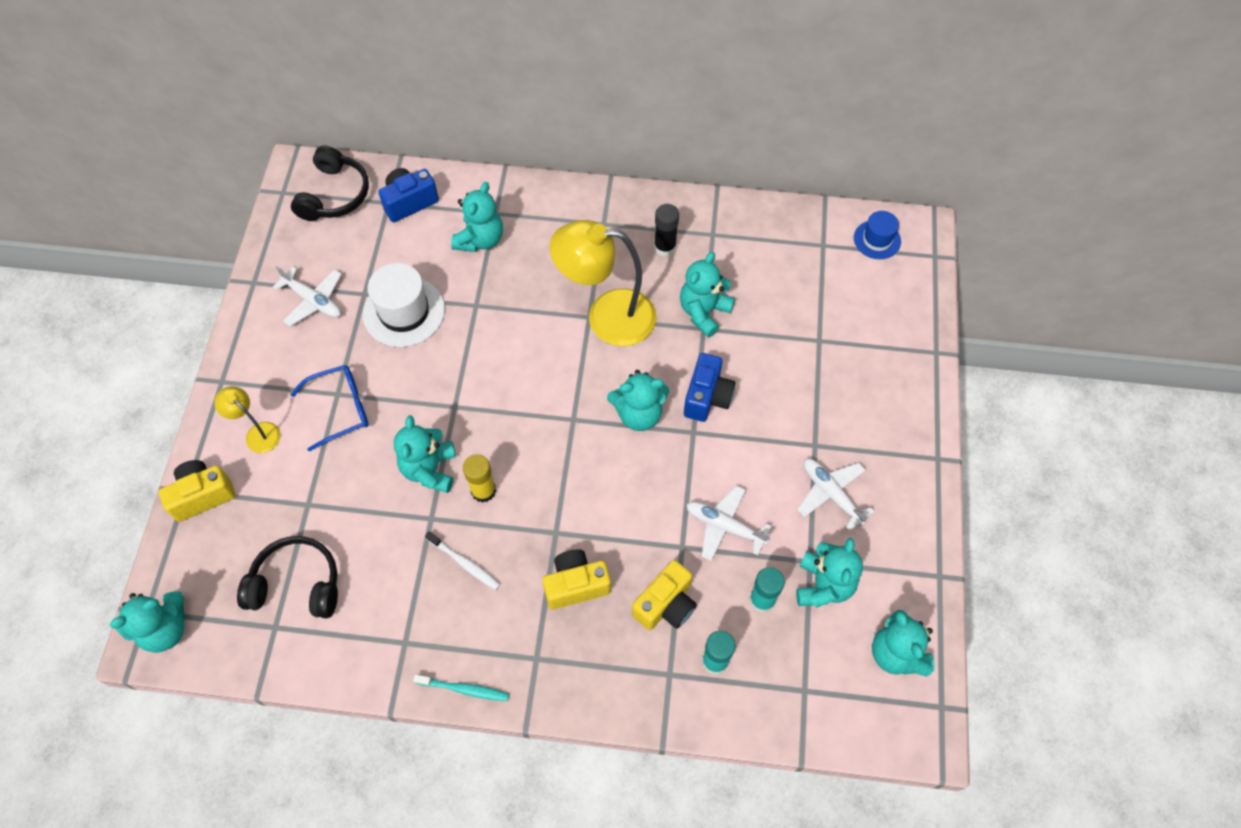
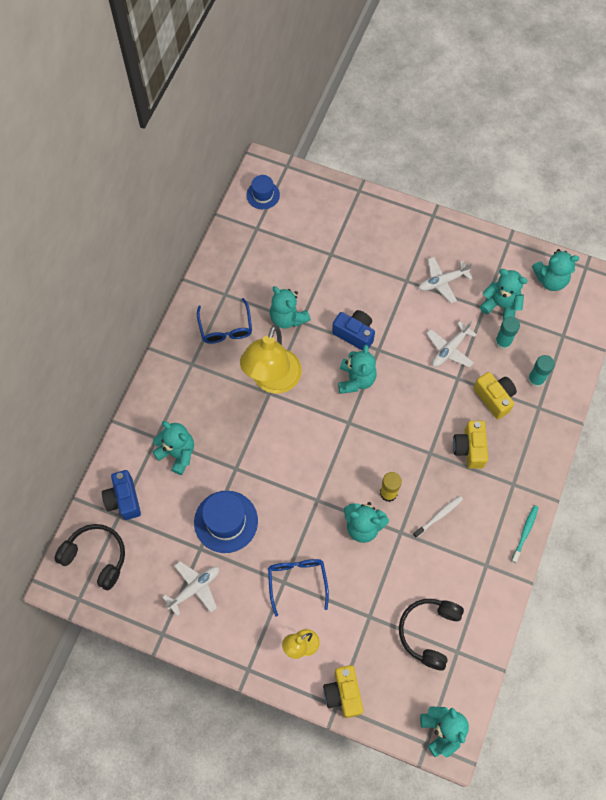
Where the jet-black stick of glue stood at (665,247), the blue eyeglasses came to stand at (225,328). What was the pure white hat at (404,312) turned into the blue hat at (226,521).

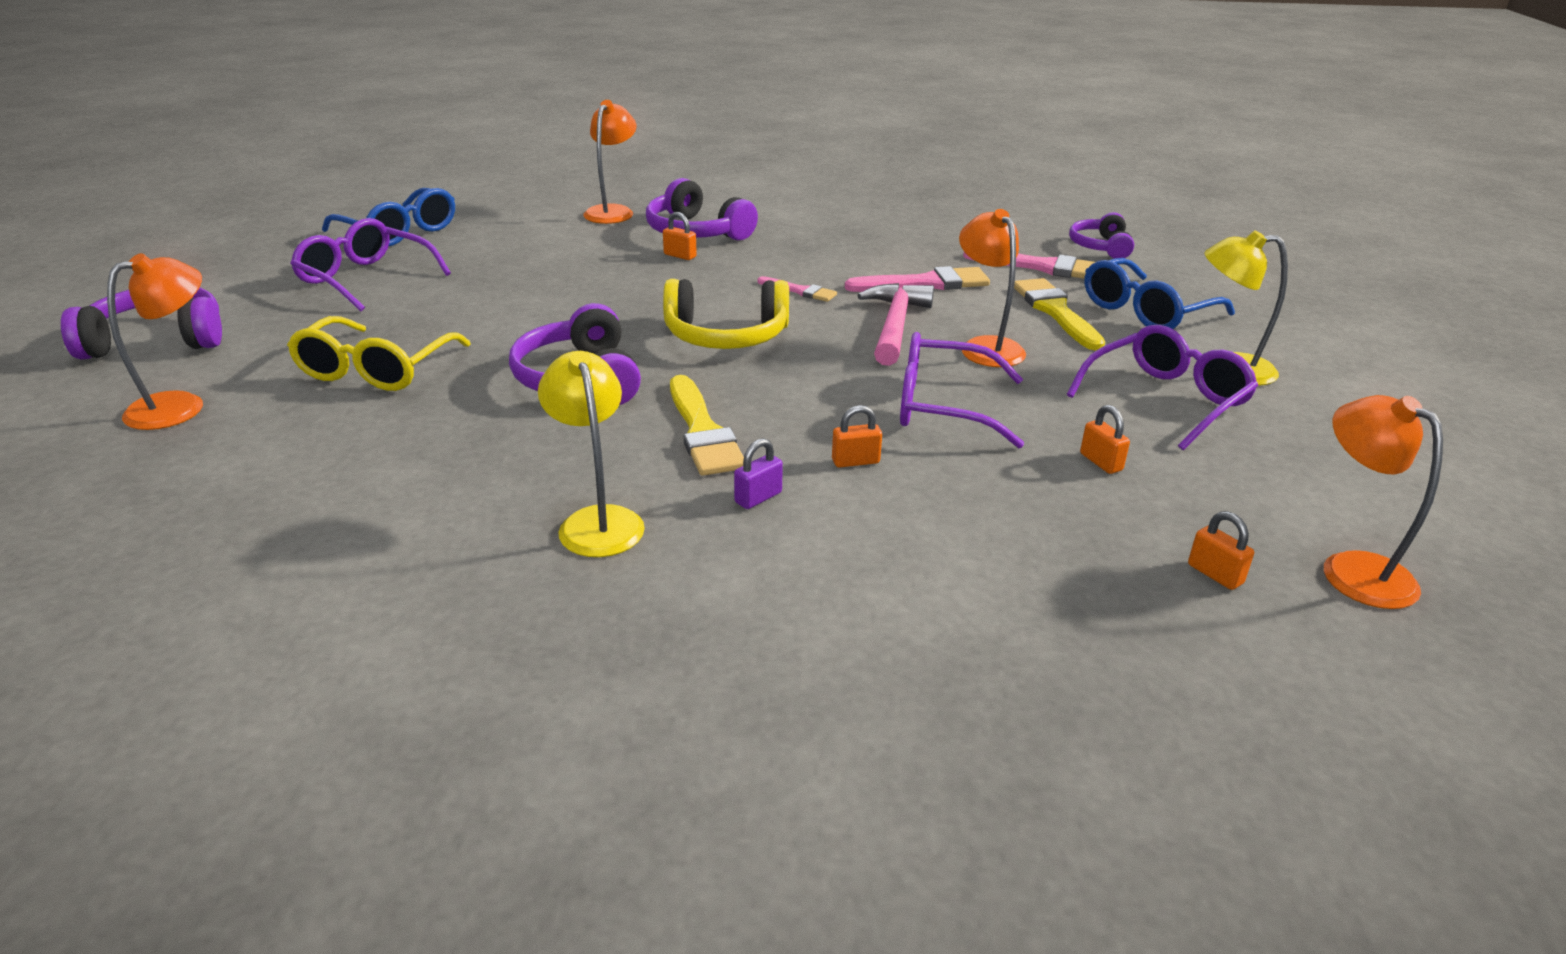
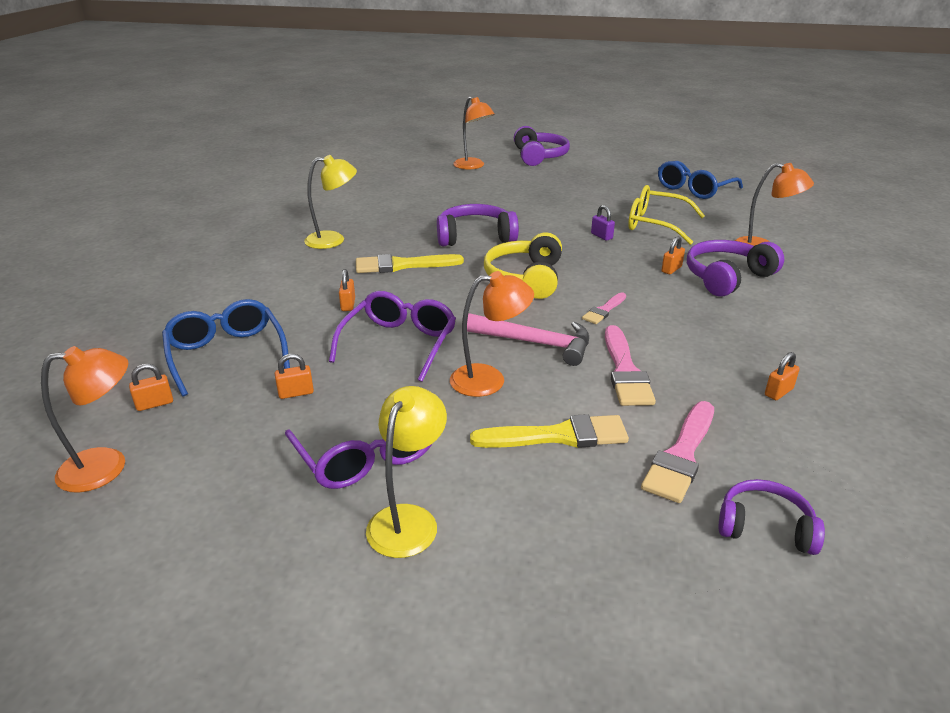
The second view lost the purple eyeglasses at (365,278). The second view gained the orange-coloured padlock at (778,392). The yellow eyeglasses ended up elsewhere, having gone from (375,370) to (655,224). The purple padlock ended up elsewhere, having gone from (758,497) to (601,236). The blue eyeglasses ended up elsewhere, having gone from (1145,311) to (226,354).

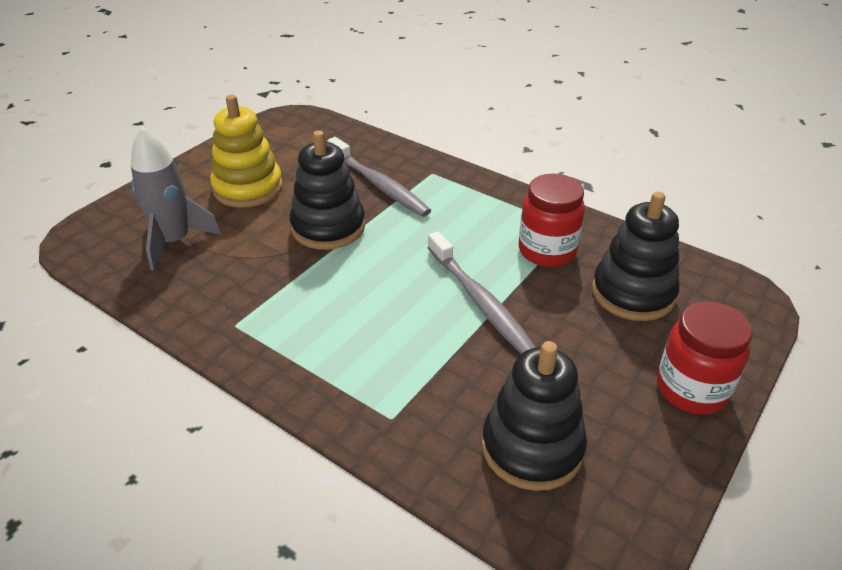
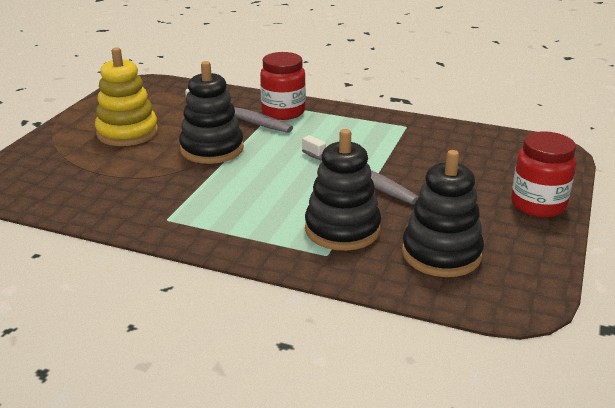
The second view lost the gray toy rocket at (174,241). The red jar ended up elsewhere, having gone from (547,251) to (283,112). The jet-black stacking rings ended up elsewhere, having gone from (633,293) to (342,229).

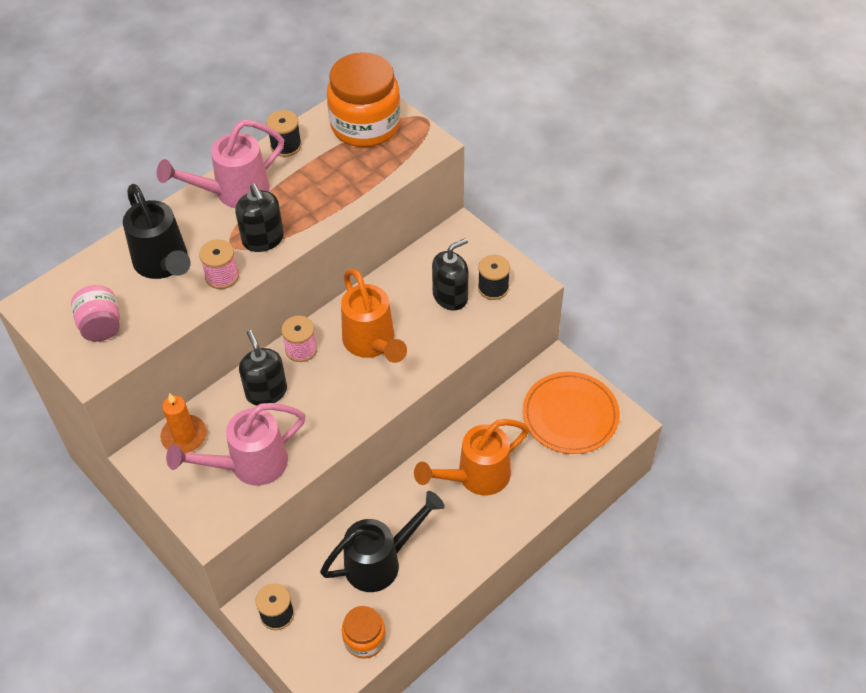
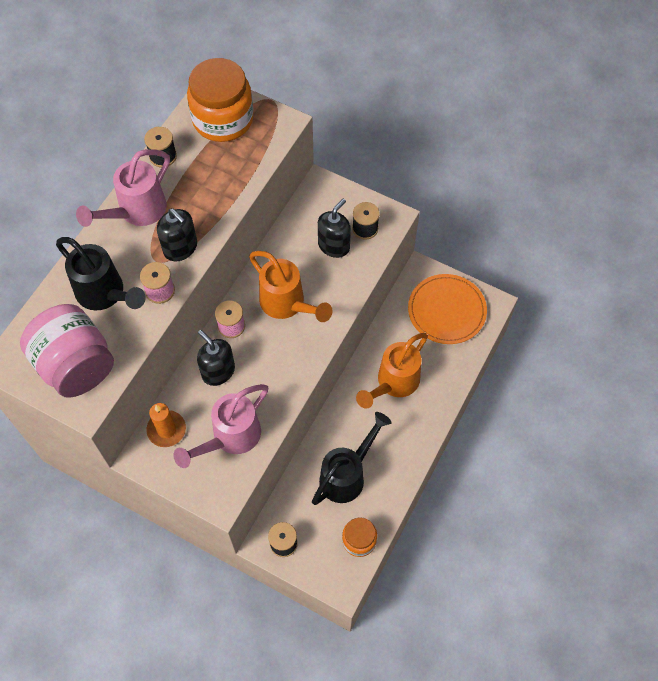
The size of the pink jar at (101,326) changed by a factor of 1.85.

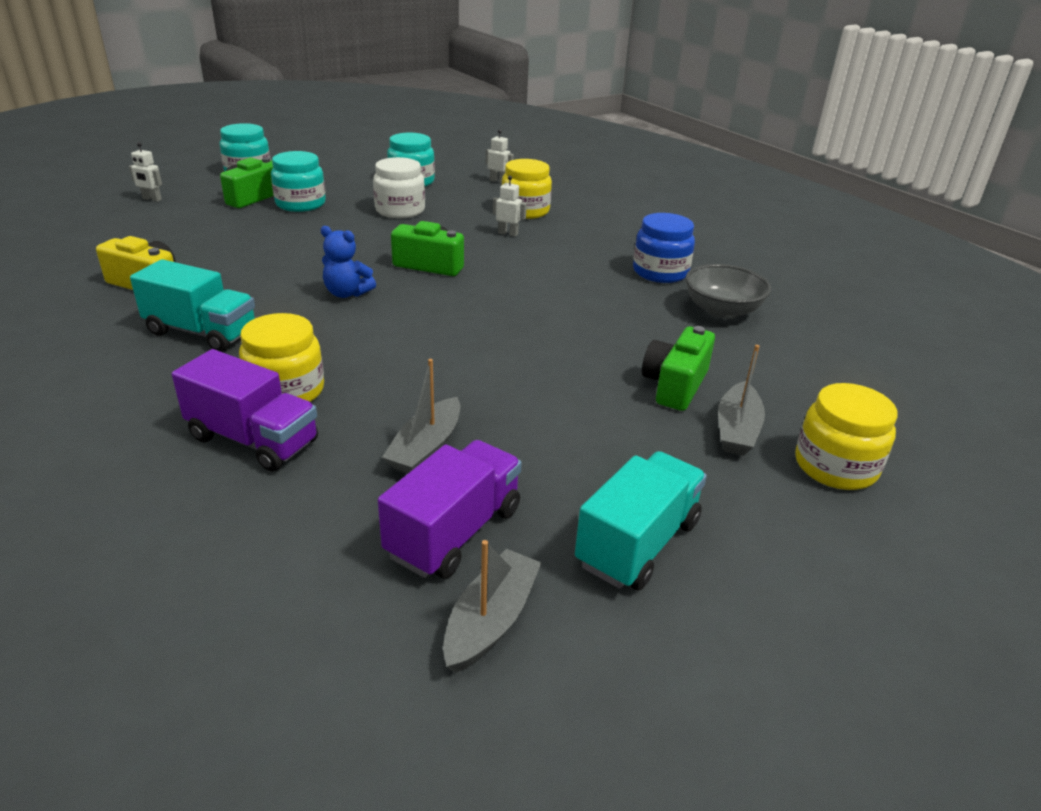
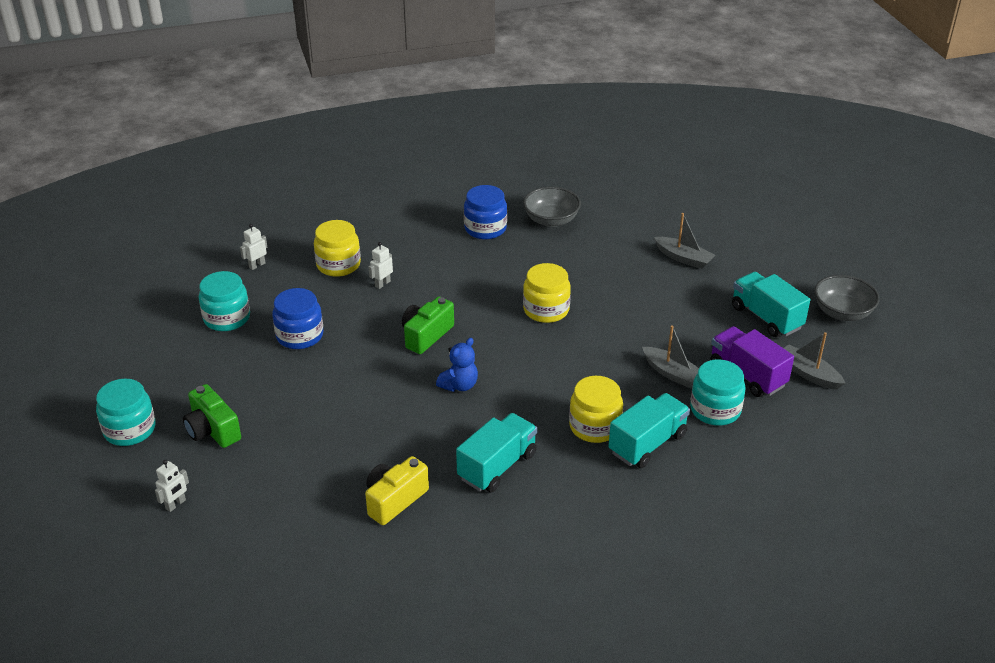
The second view lost the leaf-green compact camera at (675,385). The second view gained the gray bowl at (842,312). The teal jar ended up elsewhere, having gone from (300,204) to (715,410). The yellow jar ended up elsewhere, having gone from (835,466) to (546,310). What was the purple toy truck at (253,440) turned into the teal toy truck at (647,444). What was the pure white jar at (400,210) turned into the blue jar at (300,335).

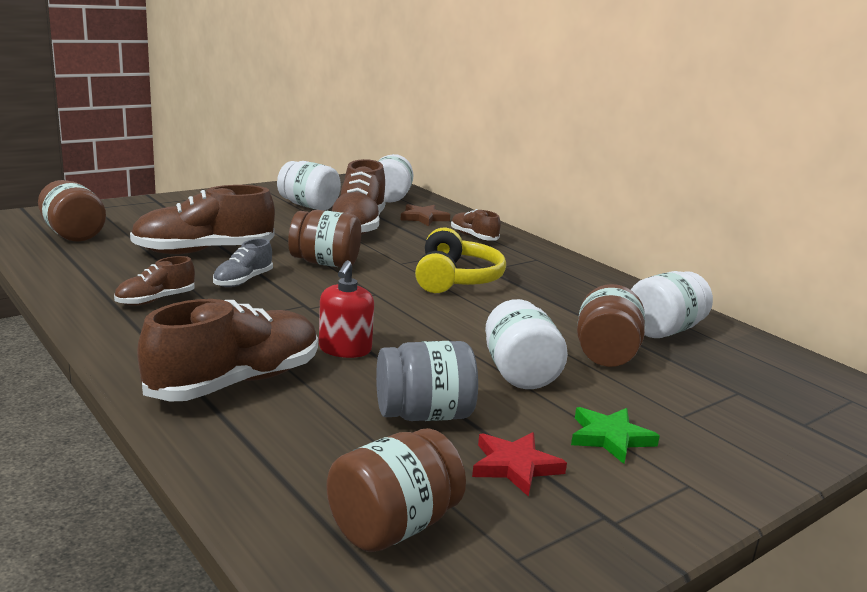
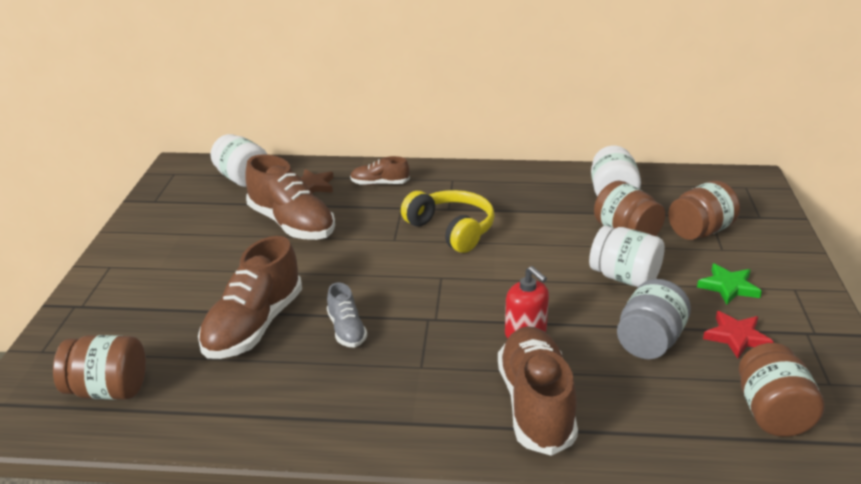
The second view lost the brown sneaker at (155,300). The second view lost the pure white jar at (308,206). The brown jar ended up elsewhere, having gone from (325,263) to (700,231).

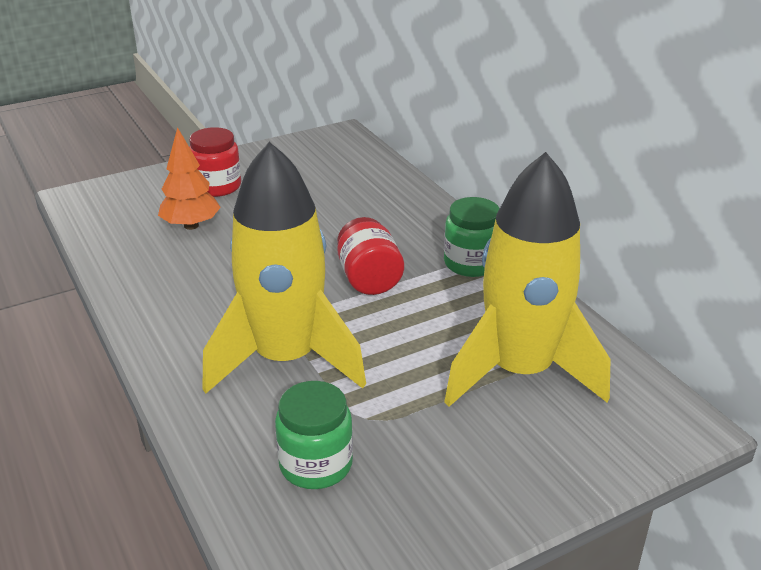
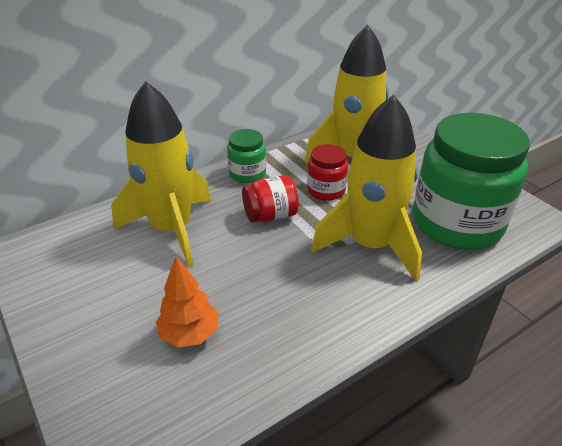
The second view gained the yellow toy rocket at (171,229). The red jar ended up elsewhere, having gone from (217,186) to (326,190). The size of the leaf-green jar at (316,464) changed by a factor of 2.16.

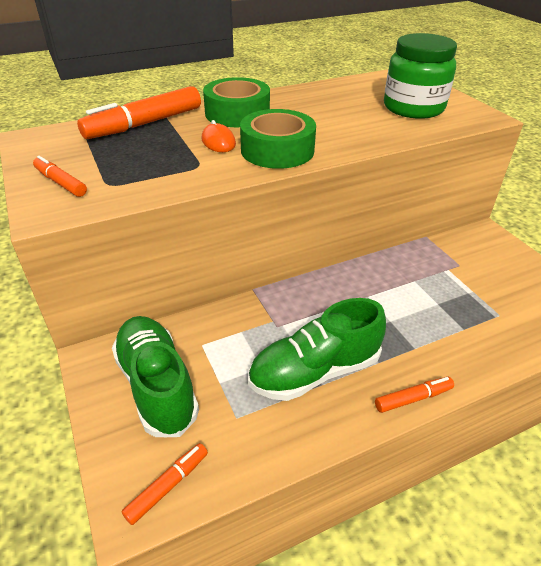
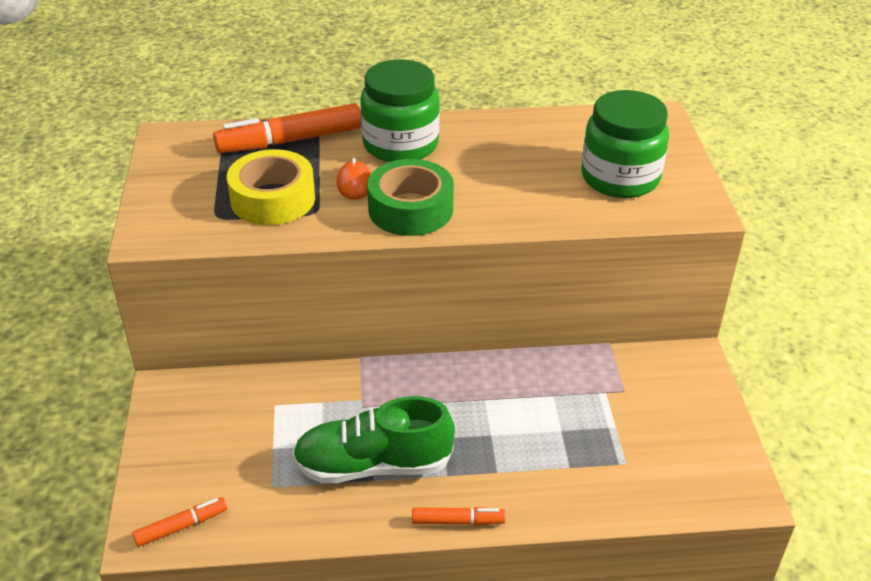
The second view lost the orange-coloured felt pen at (60,183). The second view lost the leaf-green sneaker at (156,385). The second view gained the yellow sticky tape at (273,199). Where the leaf-green sticky tape stood at (237,113), the leaf-green jar came to stand at (400,144).

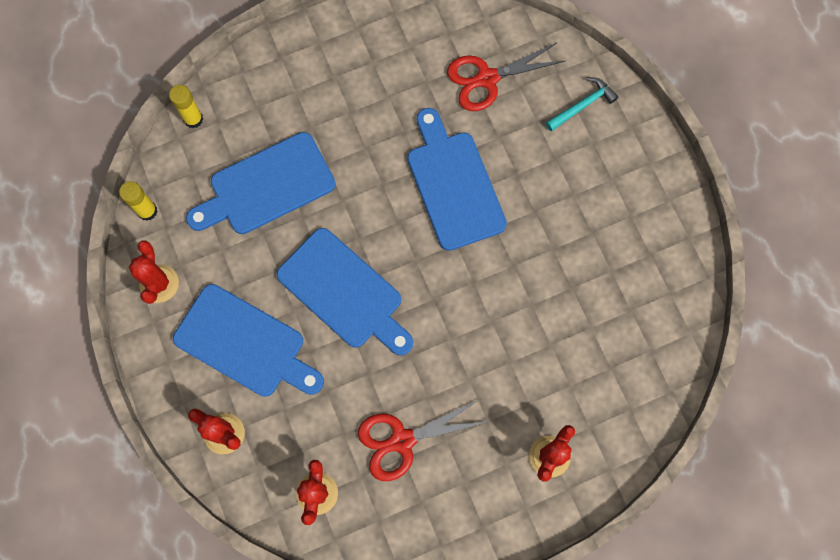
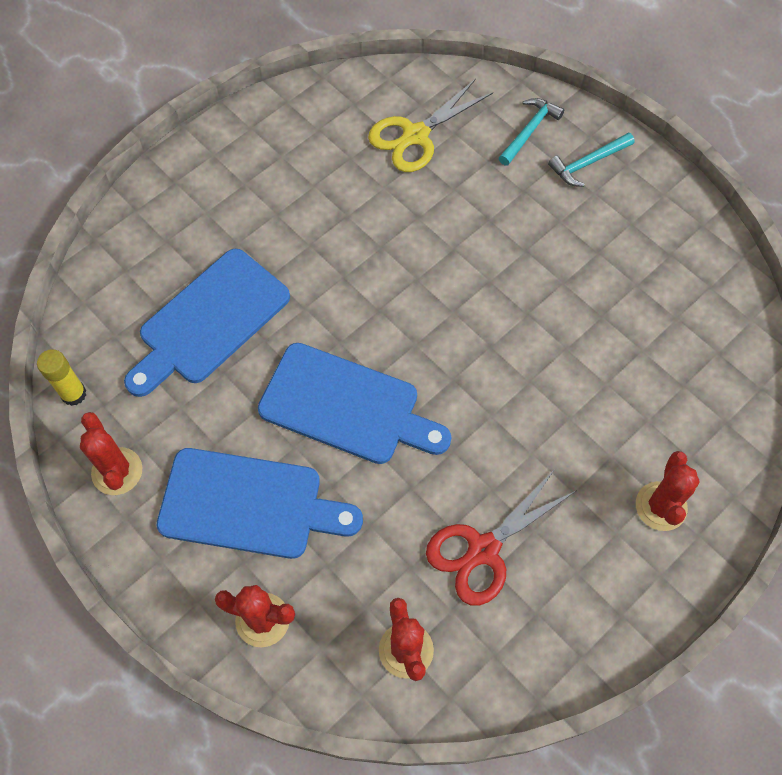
The second view lost the yellow stick of glue at (193,119). The second view lost the blue bread board at (454,185). The second view gained the teal claw hammer at (587,163). What was the red scissors at (487,79) turned into the yellow scissors at (416,135).

